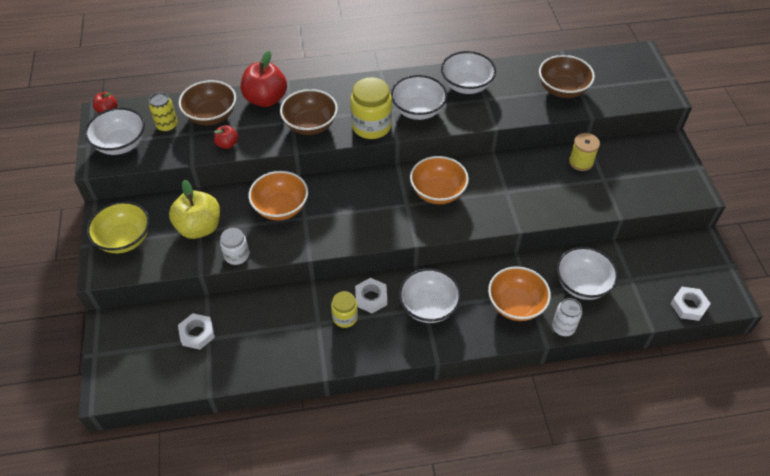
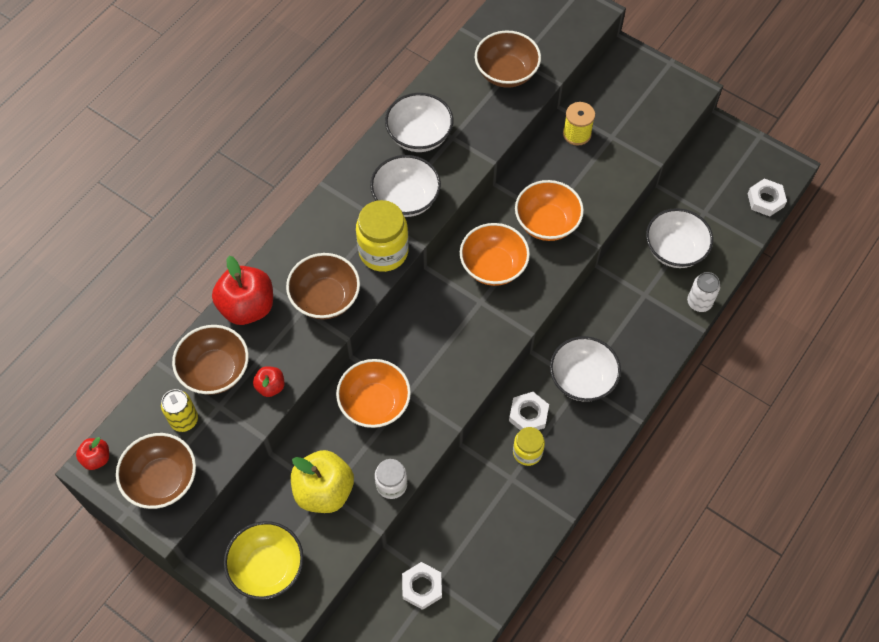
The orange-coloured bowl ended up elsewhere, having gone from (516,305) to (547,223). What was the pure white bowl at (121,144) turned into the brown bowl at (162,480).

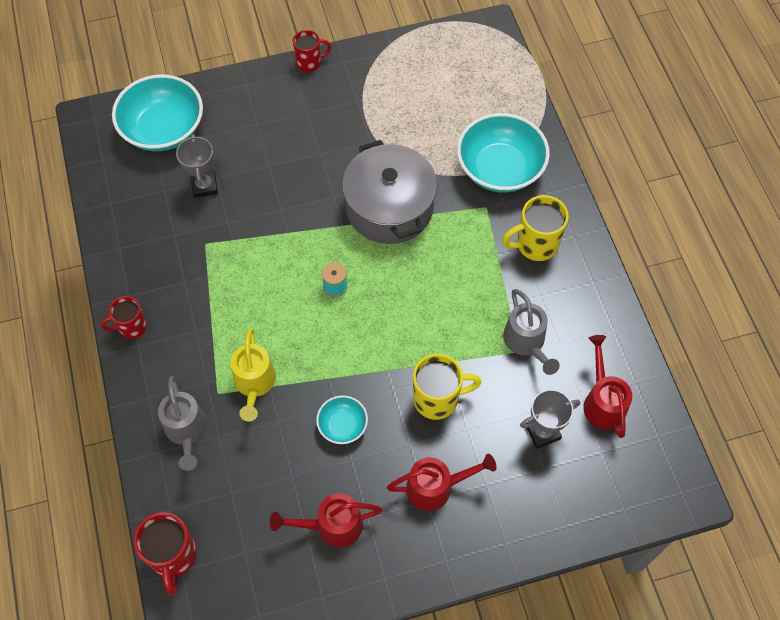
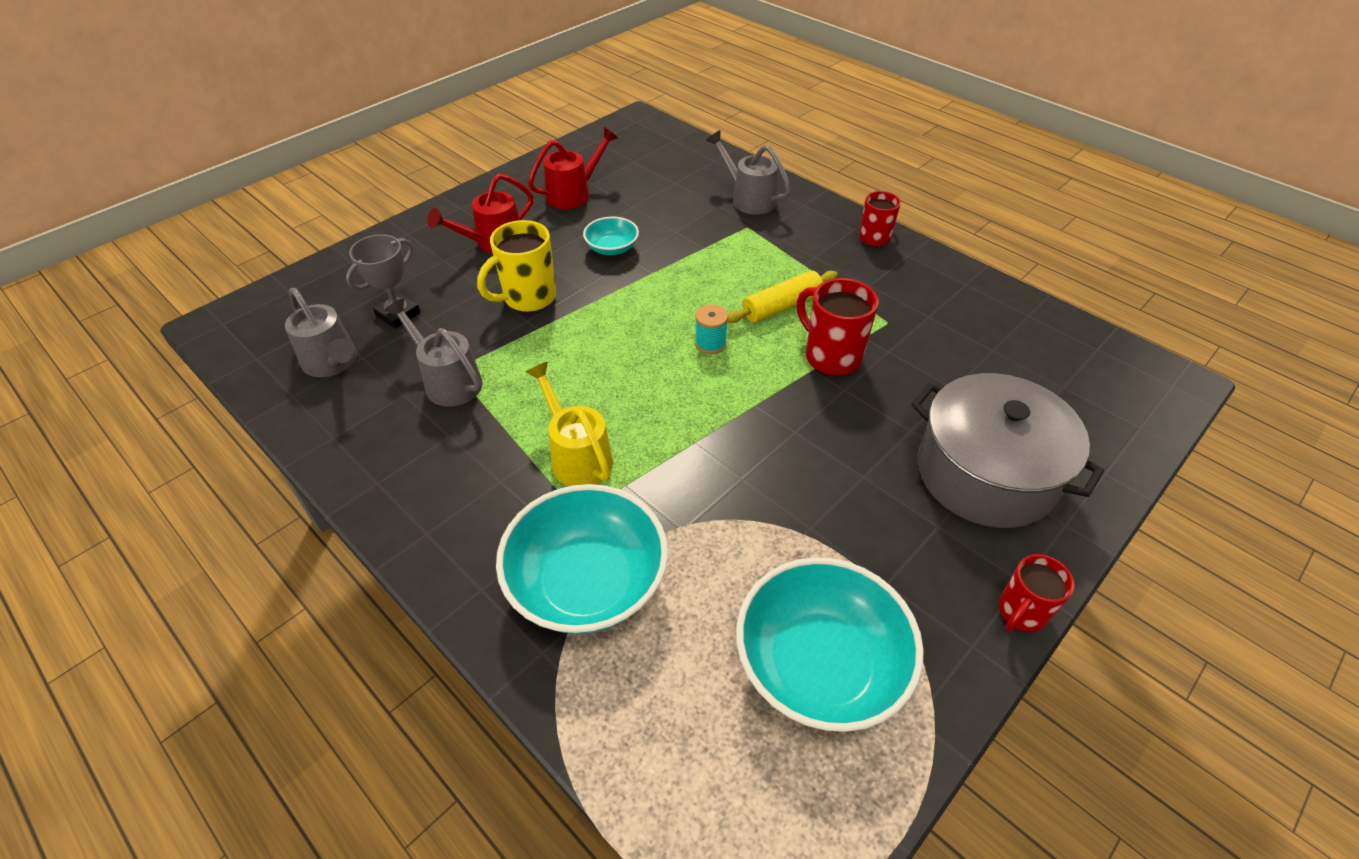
The second view lost the gray award cup at (204,186). The second view lost the yellow coffee mug at (535,245). The second view gained the yellow rolling pin at (781,306). The teal bowl ended up elsewhere, having gone from (163,129) to (820,665). The red coffee mug ended up elsewhere, having gone from (173,556) to (831,356). The yellow watering pot ended up elsewhere, having gone from (254,384) to (577,456). The gray pot ended up elsewhere, having gone from (389,207) to (986,473). What was the red watering pot at (602,401) turned into the gray watering pot at (333,363).

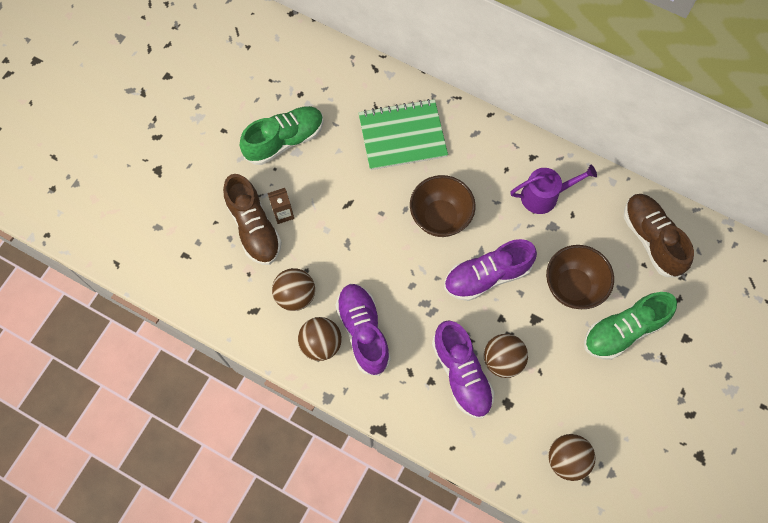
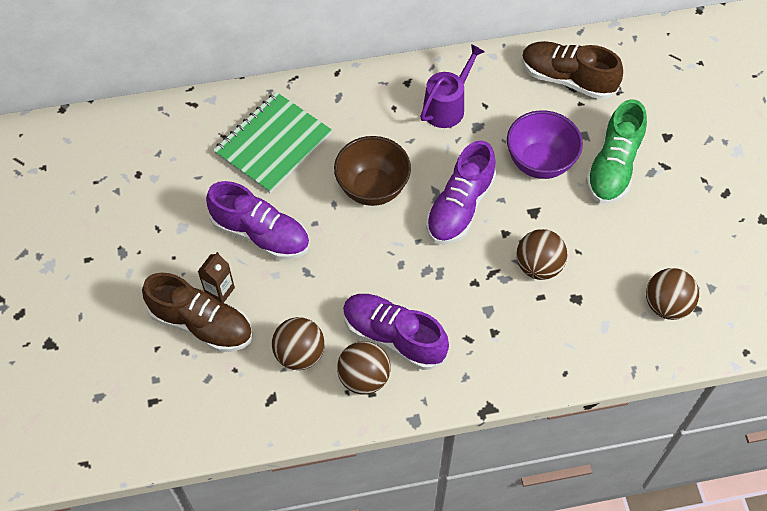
The second view lost the leaf-green sneaker at (284,140). The purple sneaker ended up elsewhere, having gone from (461,374) to (261,234). What was the brown bowl at (572,286) turned into the purple bowl at (539,162).

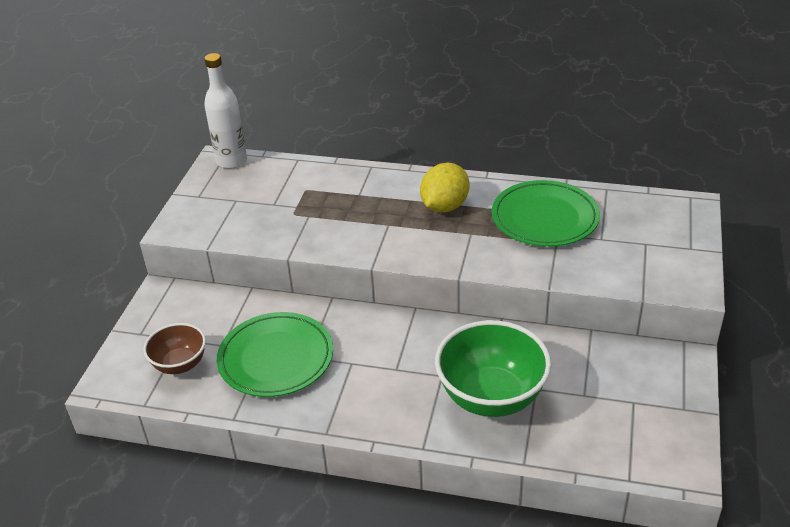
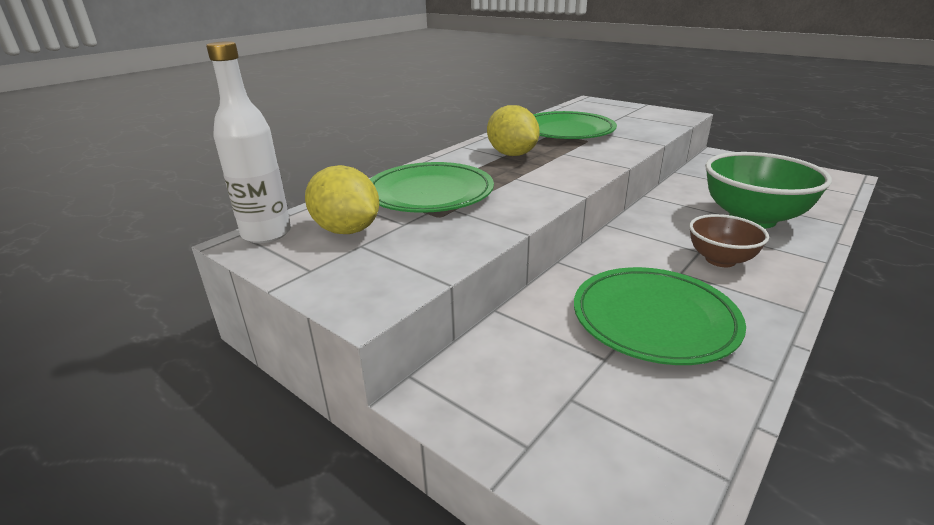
The second view gained the yellow toy lemon at (347,230). The second view gained the leaf-green flat dish at (430,193). The brown bowl ended up elsewhere, having gone from (180,364) to (720,260).

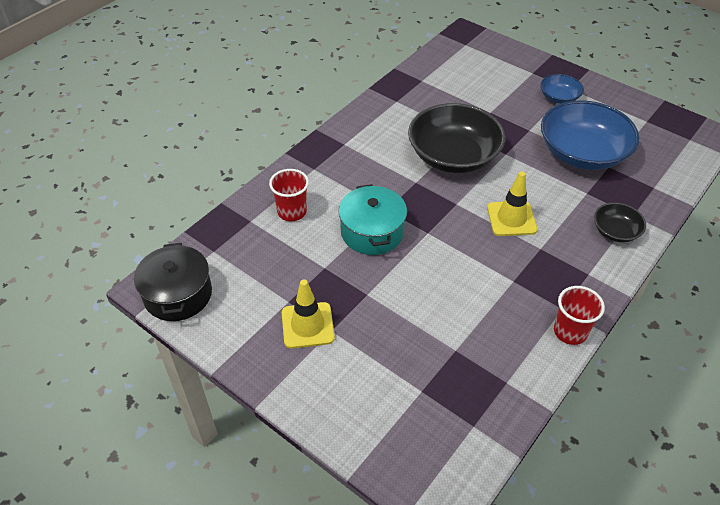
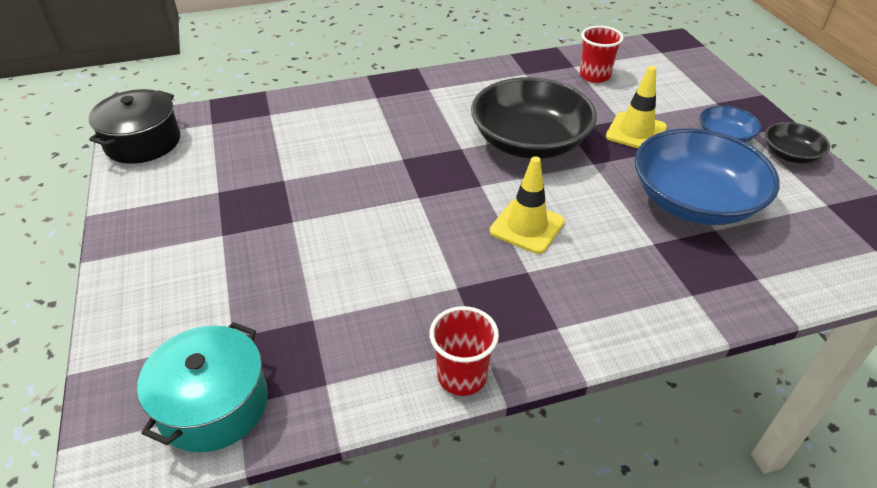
The red cup ended up elsewhere, having gone from (292,212) to (594,76). The yellow safety cone ended up elsewhere, having gone from (307,325) to (636,132). The teal pot ended up elsewhere, having gone from (372,232) to (213,404). The jet-black bowl ended up elsewhere, having gone from (615,231) to (790,155).

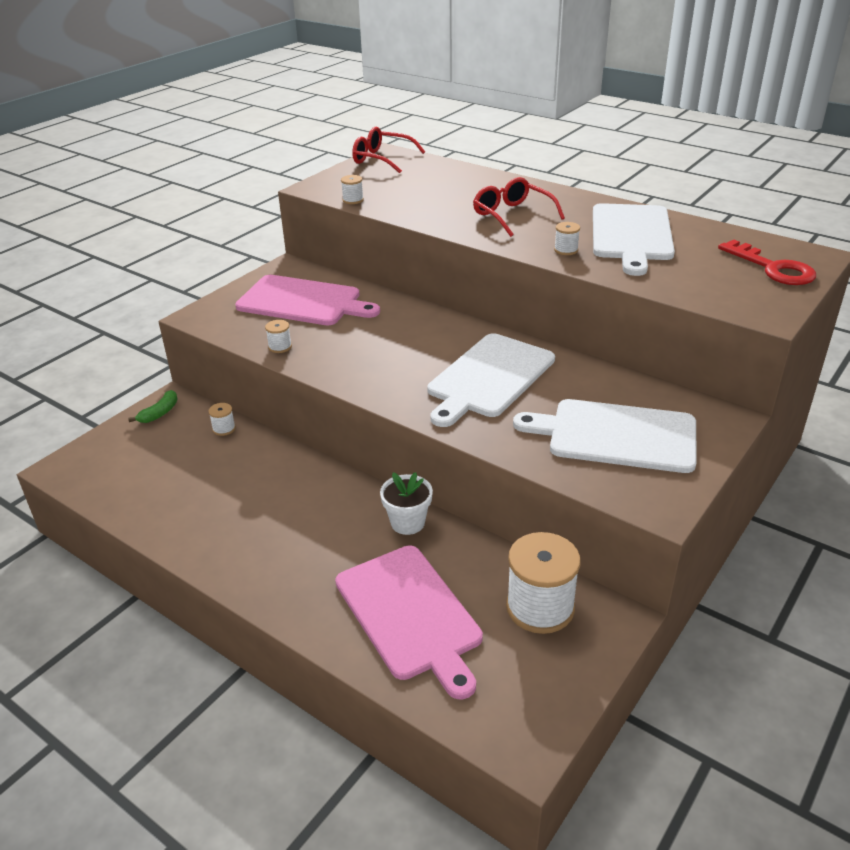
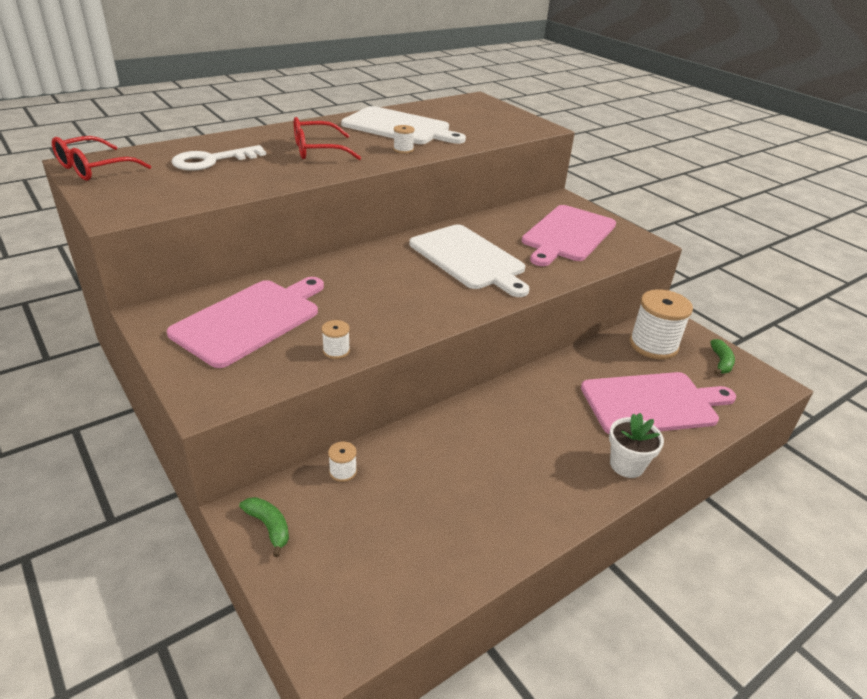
The second view lost the pure white reel of thread at (353,200). The second view lost the red latchkey at (772,268). The second view gained the pure white latchkey at (212,161). The second view gained the leaf-green banana at (721,362). The pure white potted plant ended up elsewhere, having gone from (407,522) to (626,465). What was the pure white bread board at (616,435) turned into the pink bread board at (567,235).

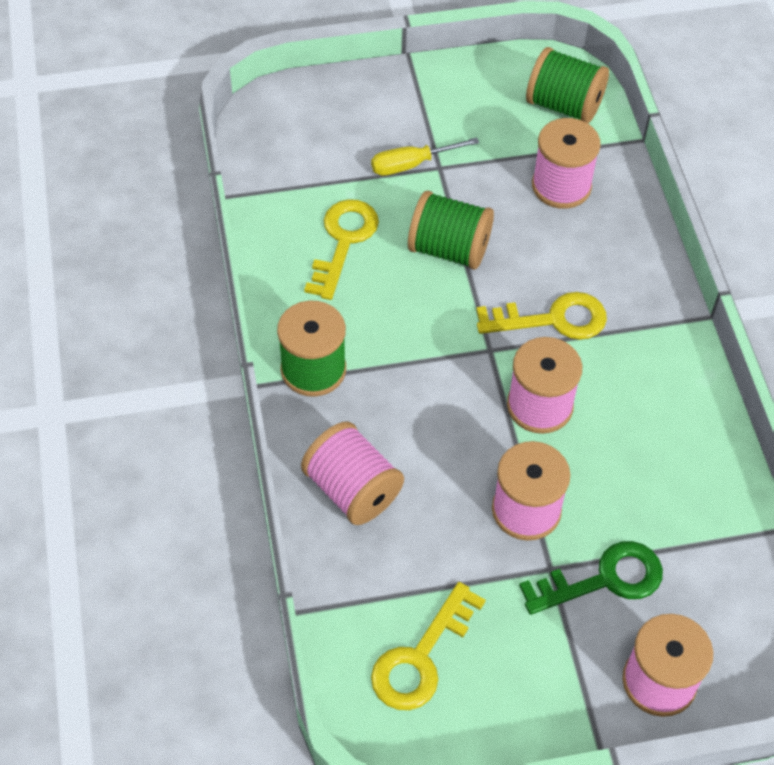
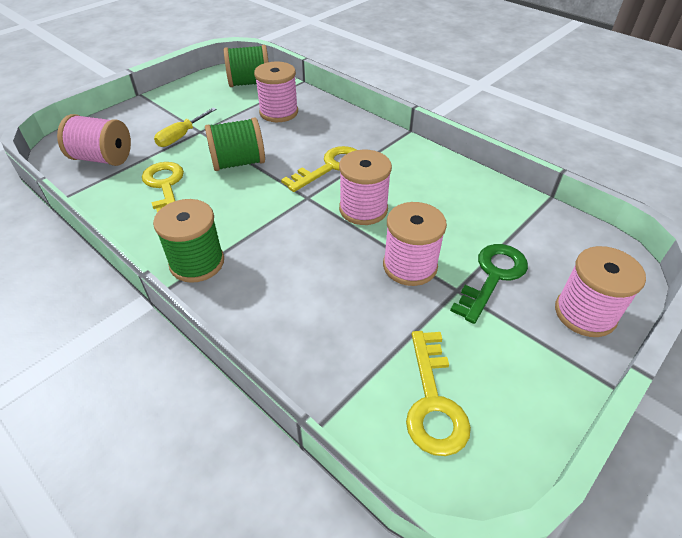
The pink reel of thread ended up elsewhere, having gone from (352,489) to (103,158).

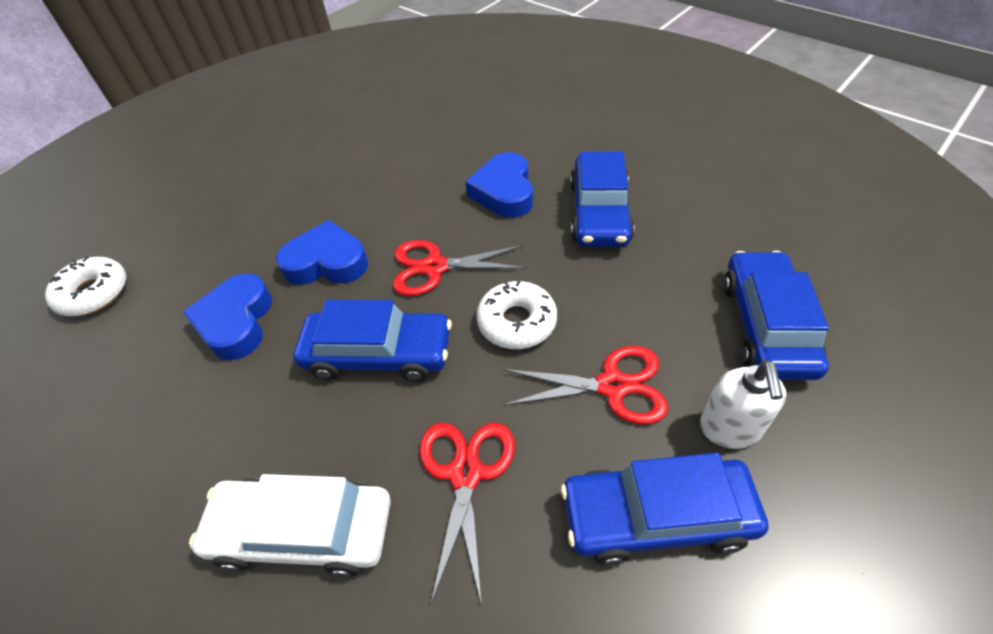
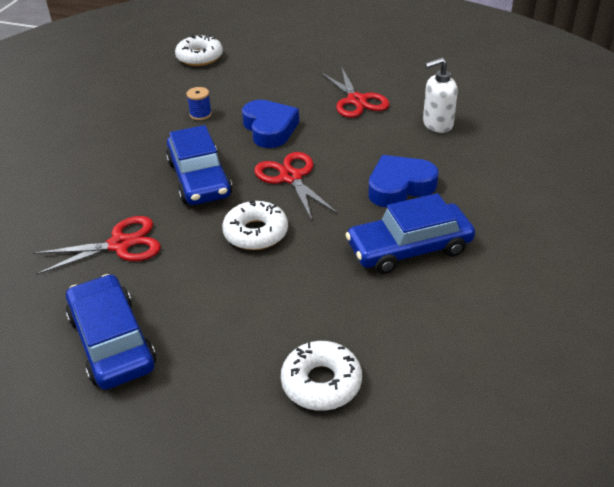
The second view lost the pure white car at (302,531). The red scissors ended up elsewhere, having gone from (612,386) to (356,100). The pure white soap pump ended up elsewhere, having gone from (730,429) to (437,124). Where the blue heart shape stood at (236,322), the blue reel of thread came to stand at (200,114). Where the blue car stood at (766,325), the pure white doughnut came to stand at (321,383).

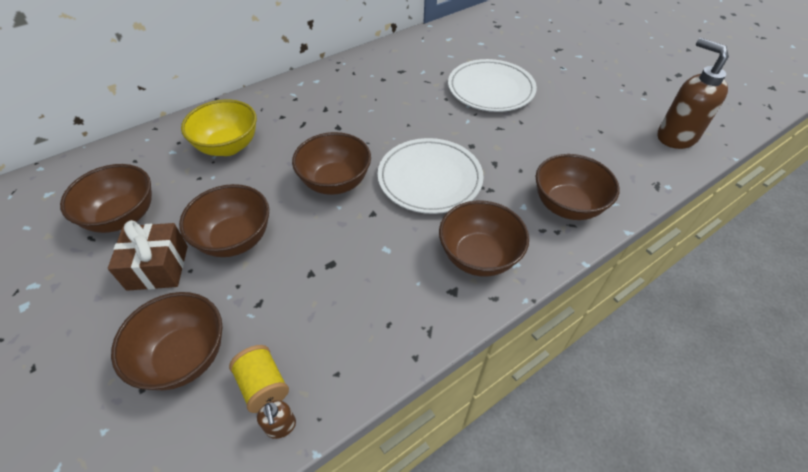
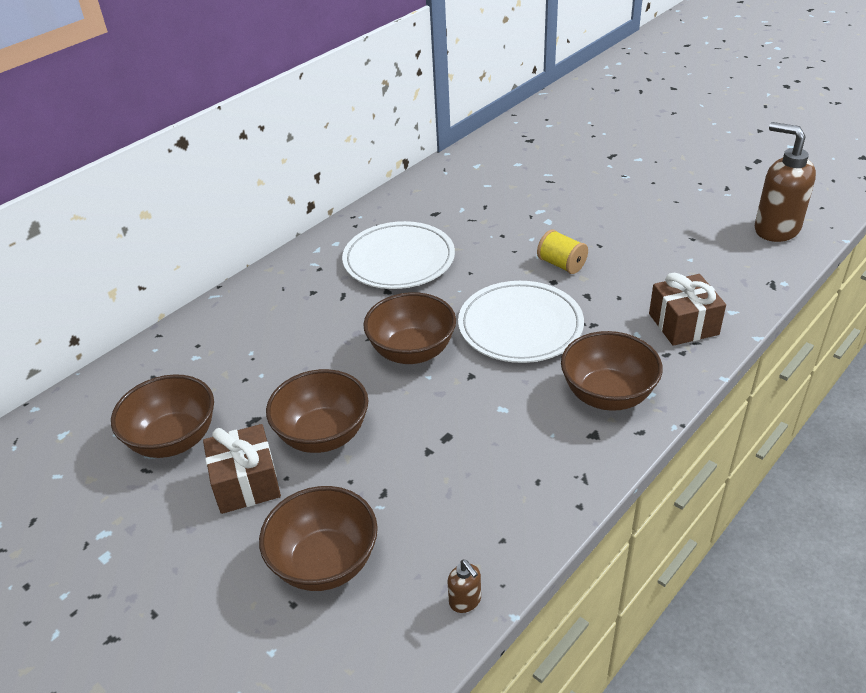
The second view lost the yellow bowl at (228,146). The yellow reel of thread ended up elsewhere, having gone from (263,386) to (561,264). The pure white flat dish ended up elsewhere, having gone from (491,89) to (399,260). Where the brown bowl stood at (567,205), the brown present came to stand at (683,324).

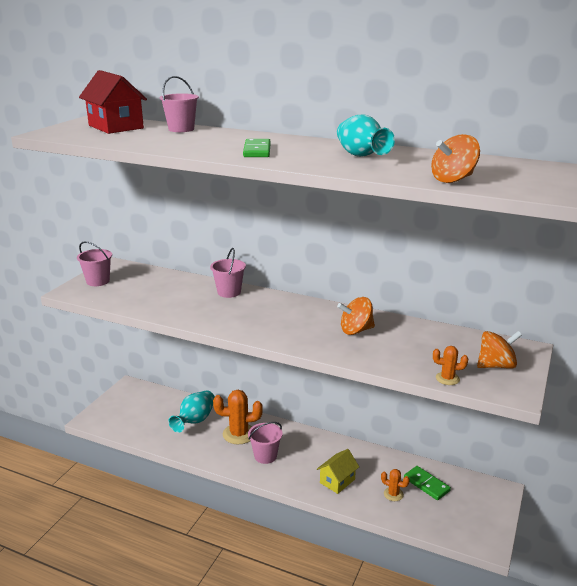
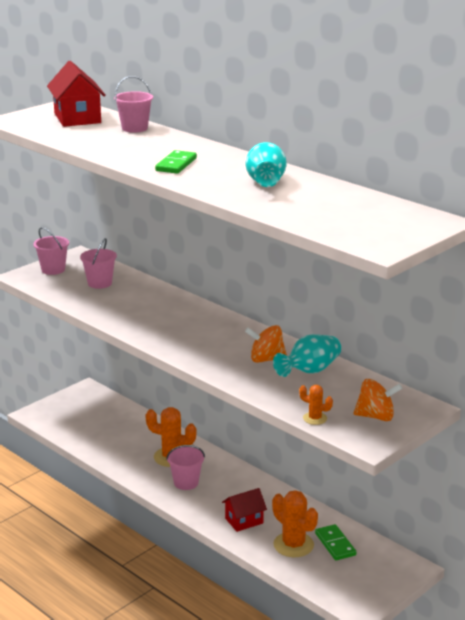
The second view lost the orange-coloured spinning top at (453,180). The teal tall vase ended up elsewhere, having gone from (195,421) to (309,371). The pink bucket ended up elsewhere, having gone from (229,292) to (99,283). What was the yellow toy house at (337,481) turned into the red toy house at (244,520). The size of the orange-coloured cactus at (393,494) changed by a factor of 1.88.

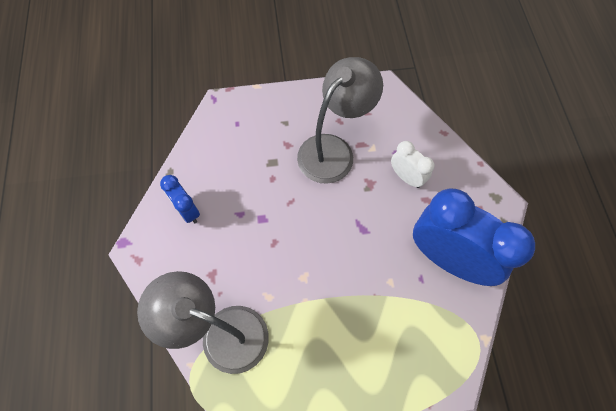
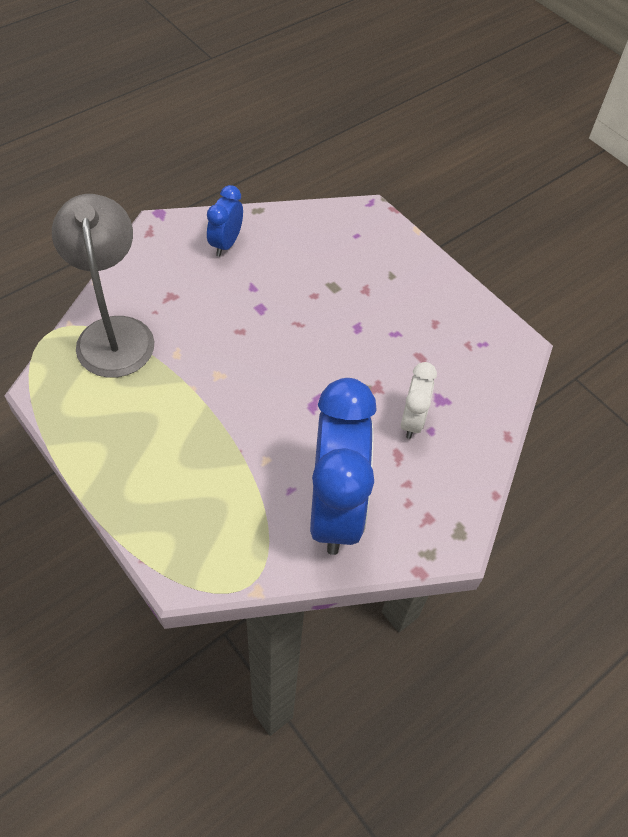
The second view lost the gray lamp at (333,150).

